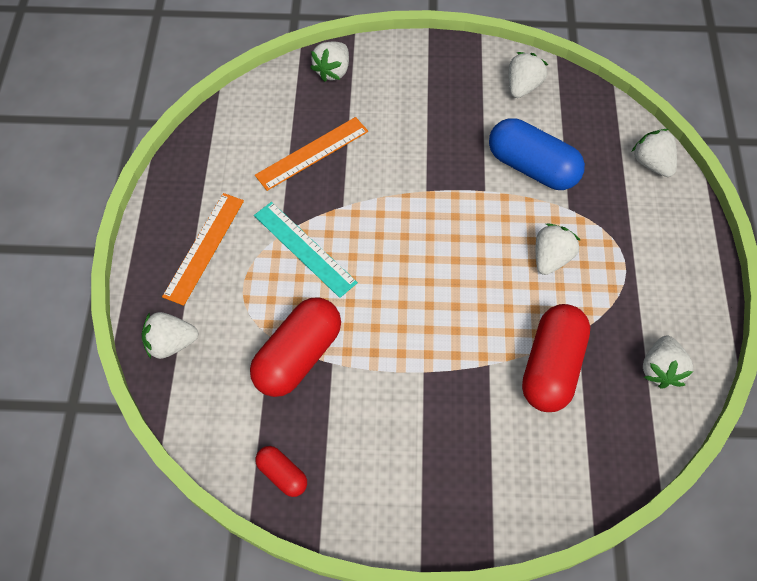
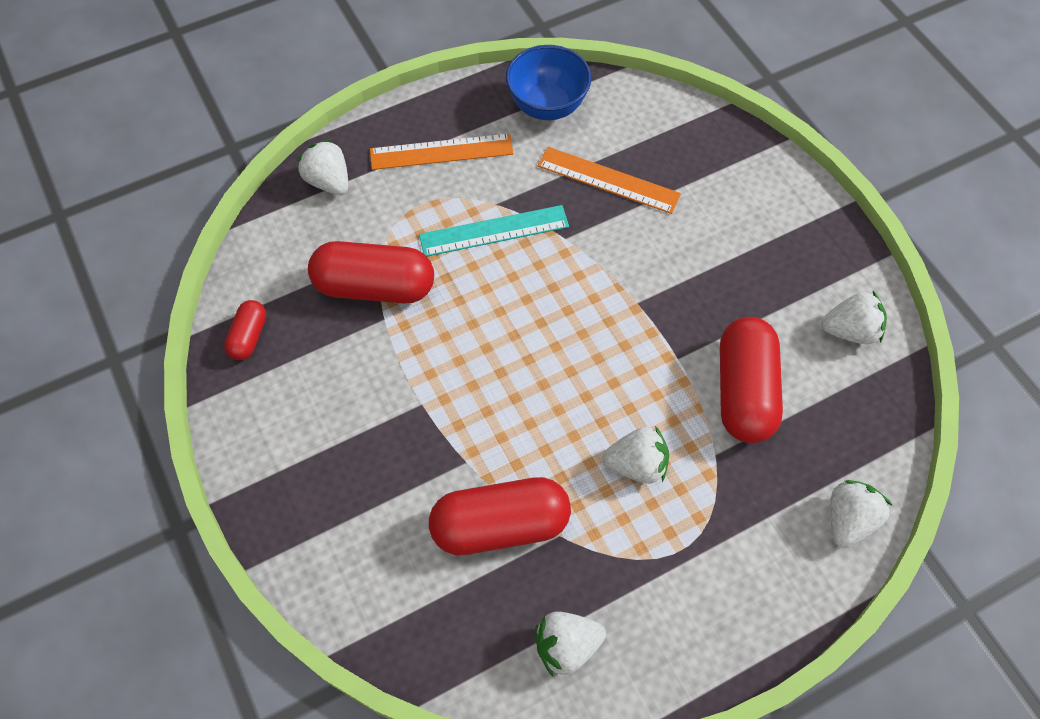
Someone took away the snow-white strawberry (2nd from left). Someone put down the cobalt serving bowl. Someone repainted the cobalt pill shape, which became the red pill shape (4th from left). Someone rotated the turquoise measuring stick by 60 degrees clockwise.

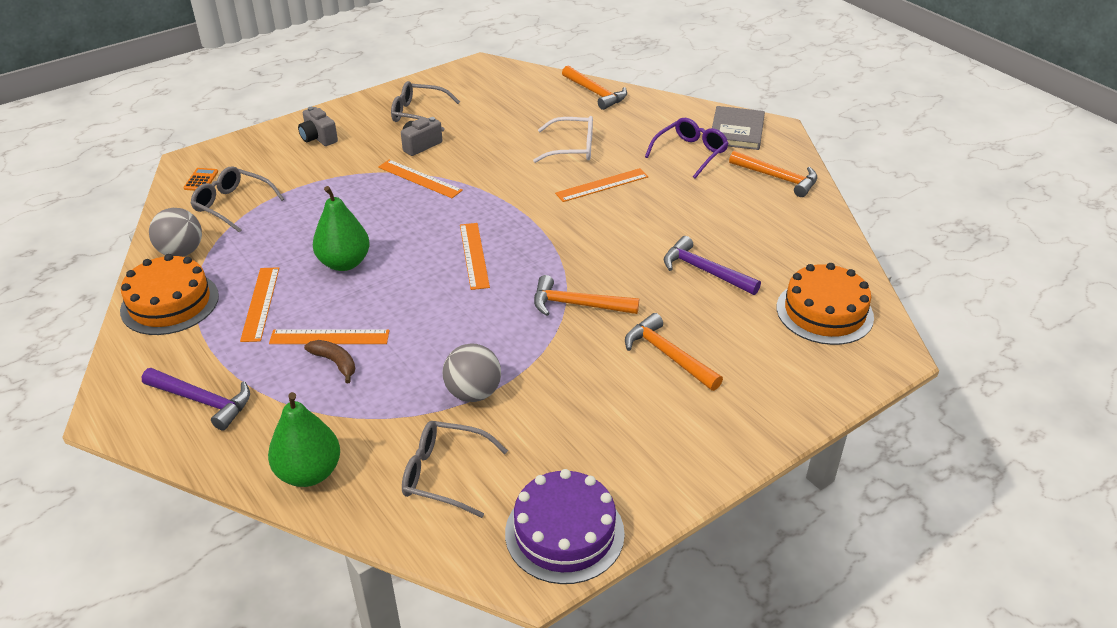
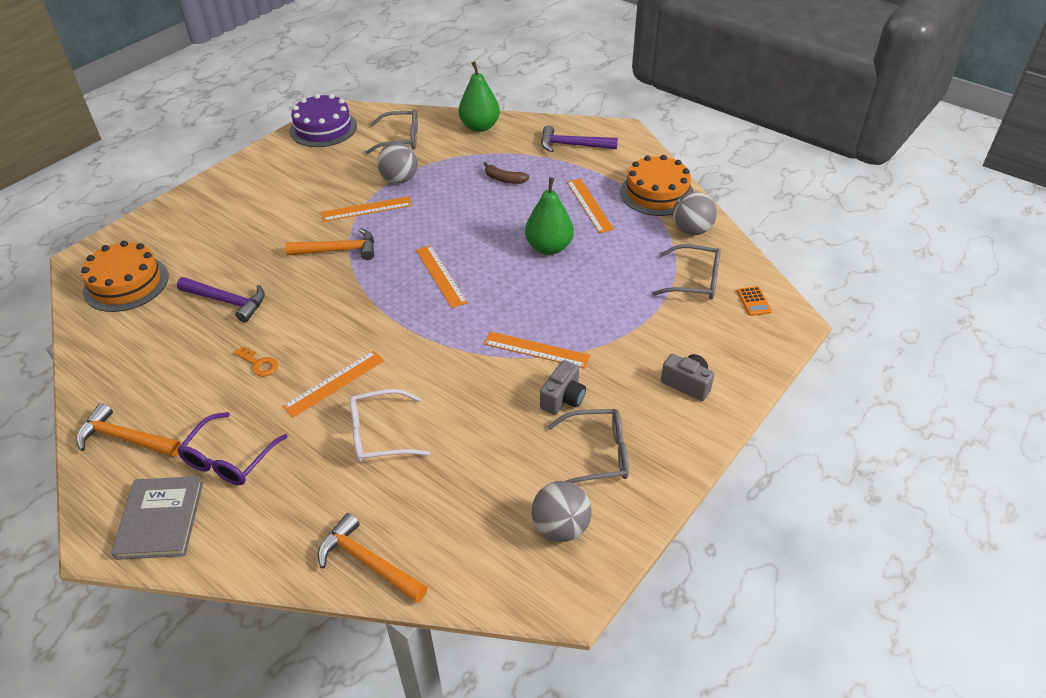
Someone took away the orange hammer (3rd from left). Someone put down the orange latchkey. Someone put down the grey play ball (2nd from left). Someone carried the orange measuring stick (2nd from left).

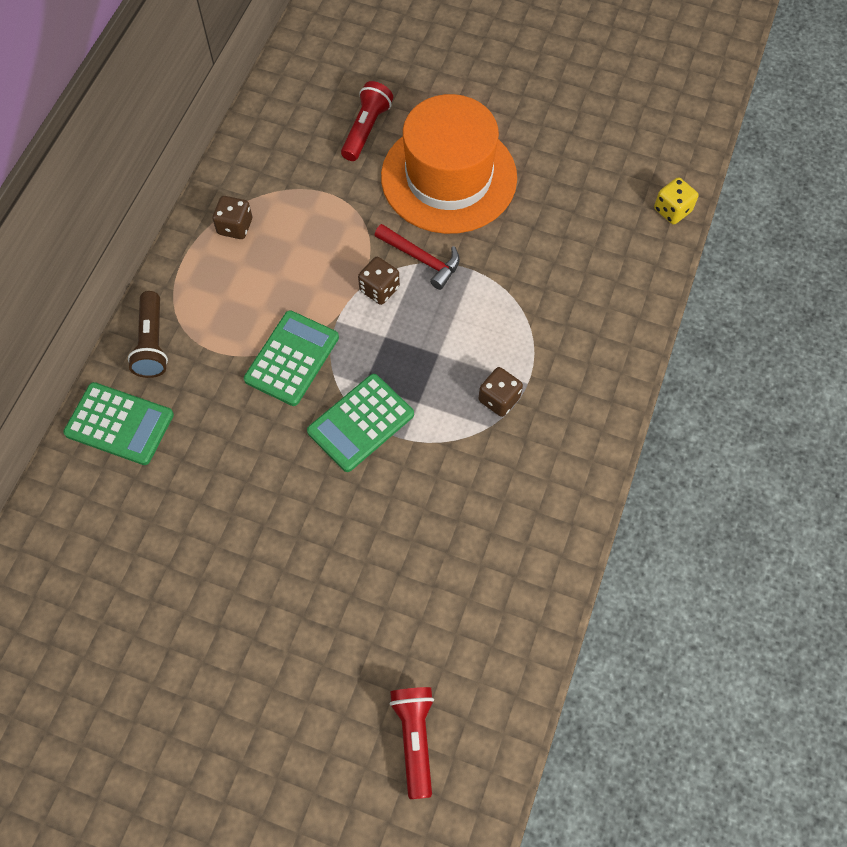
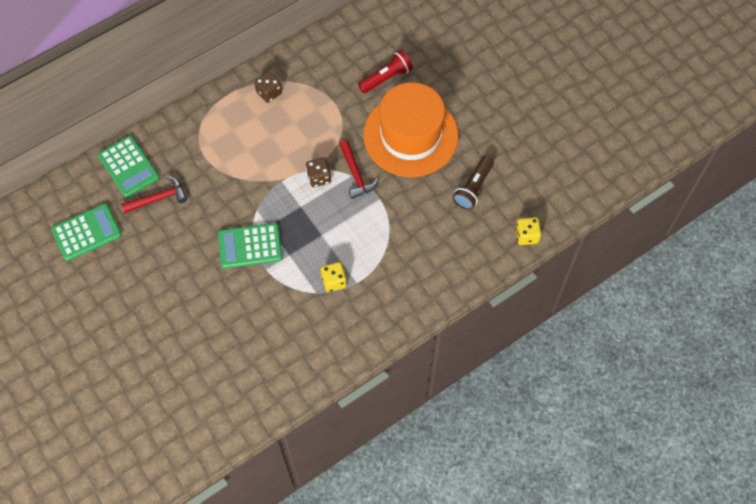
Someone took away the red flashlight (2nd from left). Someone put down the red hammer (1st from left). Someone carried the dark brown flashlight. Someone carried the emerald pocket calculator (2nd from left in the first image). Someone repainted the dark brown dice (3rd from left), which became the golden dice (1st from left).

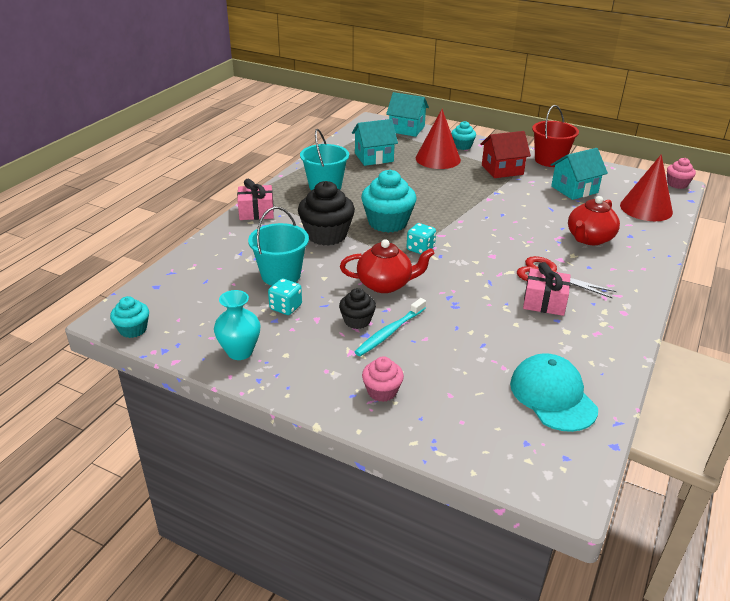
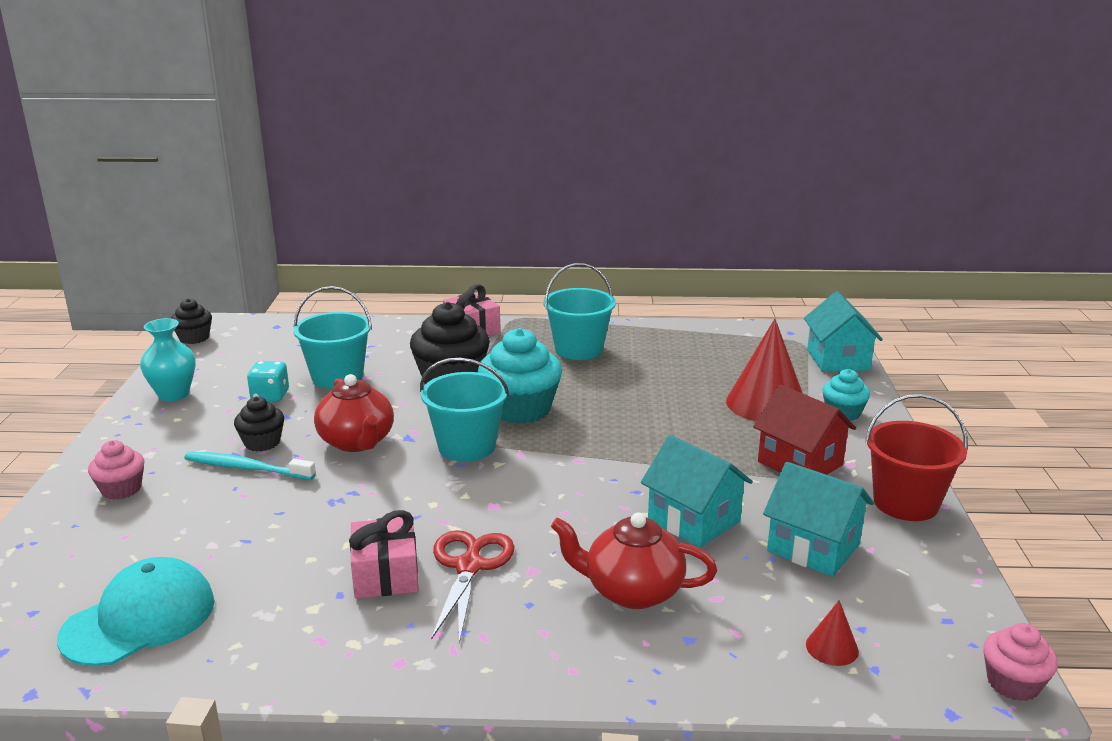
Someone carried the turquoise house (1st from left). Someone swapped the turquoise dice (2nd from left) for the turquoise pail (2nd from left). Someone repainted the turquoise cupcake (1st from left), which became the jet-black cupcake (1st from left). Someone scaled the red cone shape (2nd from left) by 0.45.

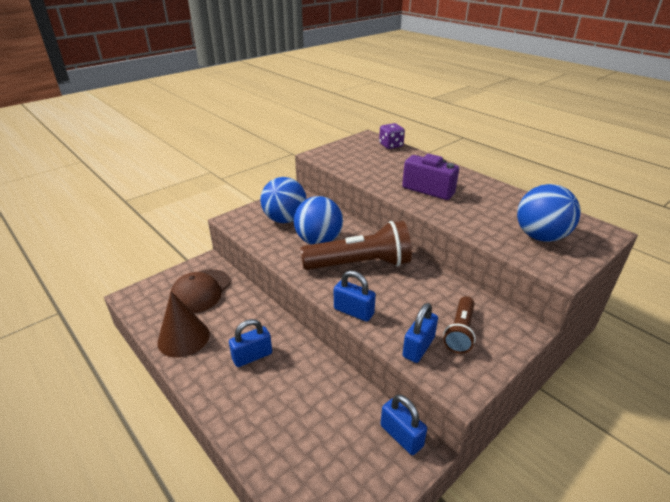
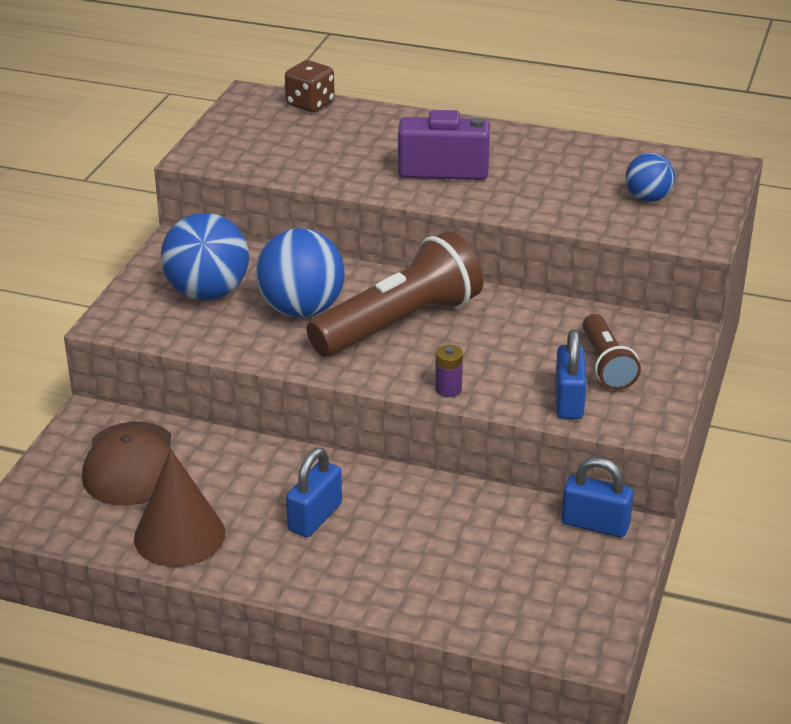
Someone swapped the cobalt lock (2nd from left) for the royal purple power cell. Someone repainted the royal purple dice, which became the dark brown dice. Someone scaled the cobalt play ball (3rd from left) by 0.57.

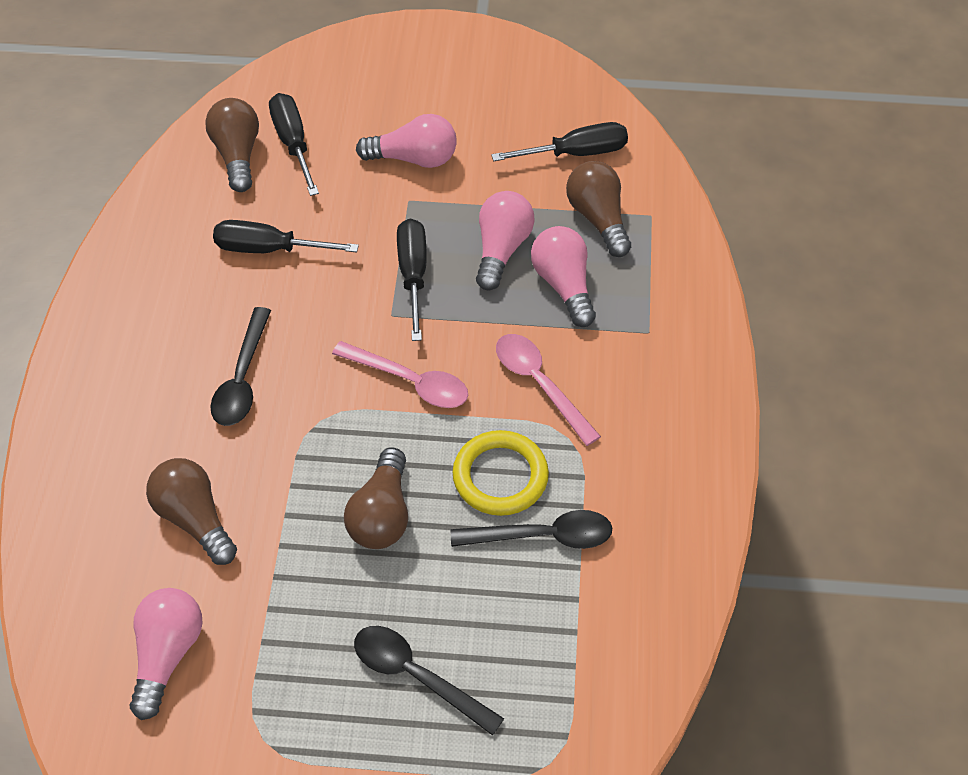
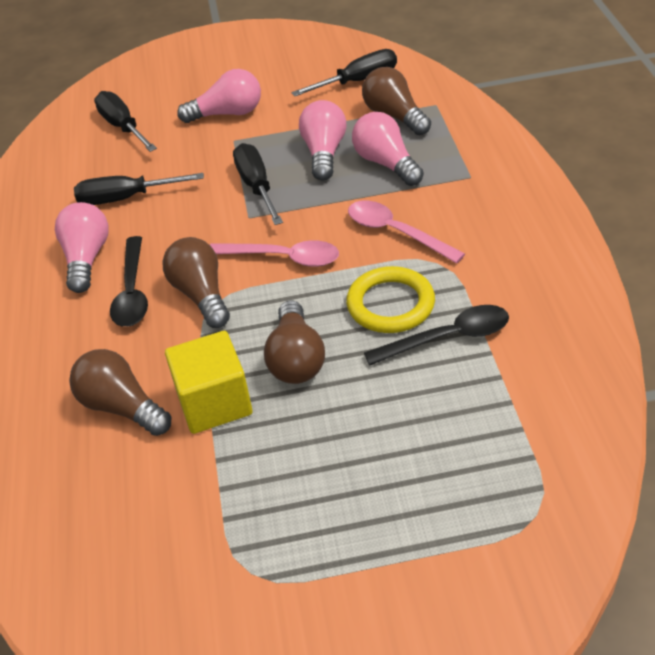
Someone took away the jet-black teaspoon (2nd from left). Someone put down the golden block. Someone carried the rose-pink lightbulb (1st from left). Someone carried the dark brown lightbulb (2nd from left).

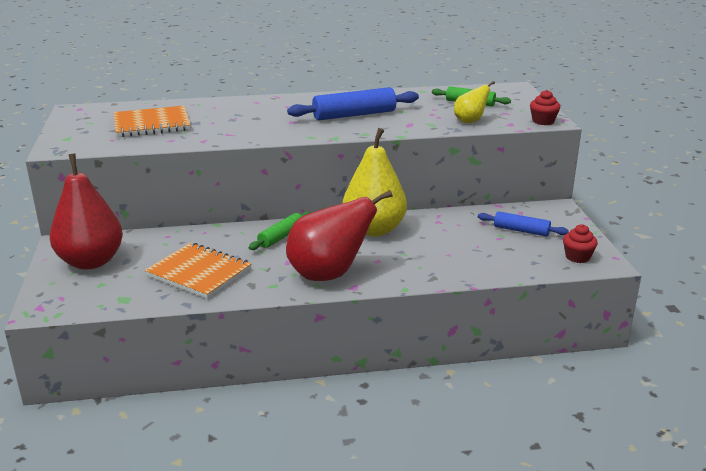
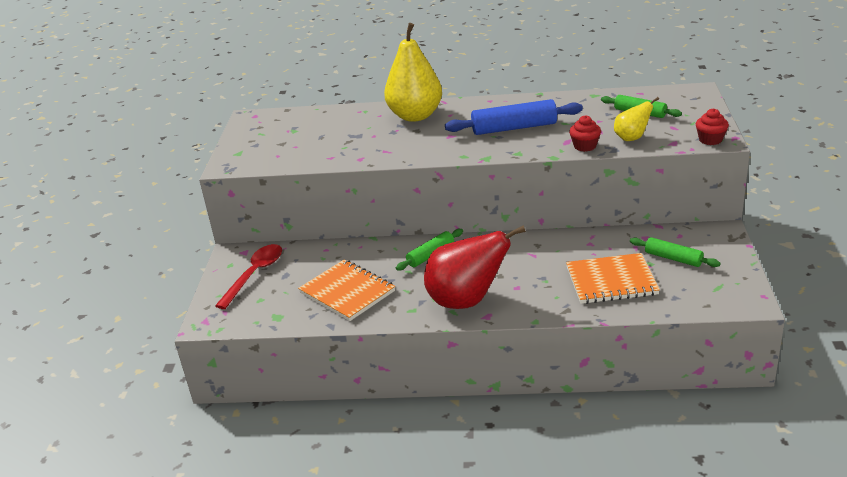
Someone carried the orange notebook (1st from left in the first image). Someone carried the golden toy pear (1st from left). Someone carried the red cupcake (2nd from left in the first image). Someone swapped the red toy pear (1st from left) for the red teaspoon. Someone repainted the cobalt rolling pin (2nd from left), which became the emerald rolling pin (3rd from left).

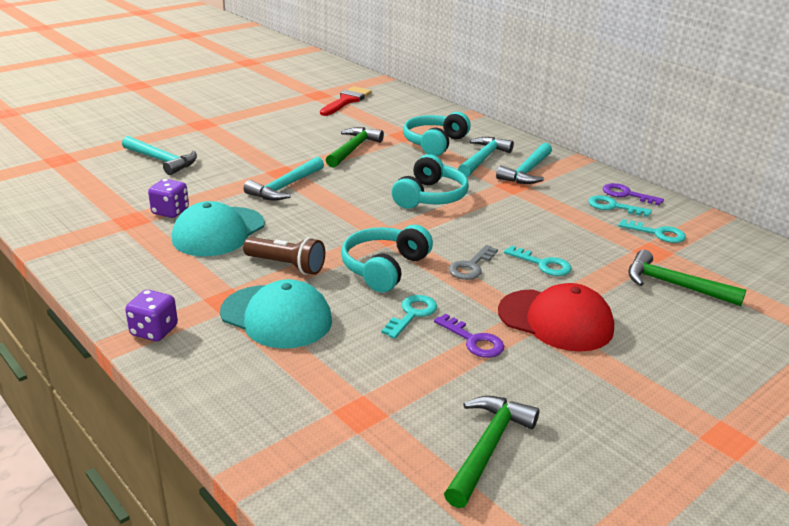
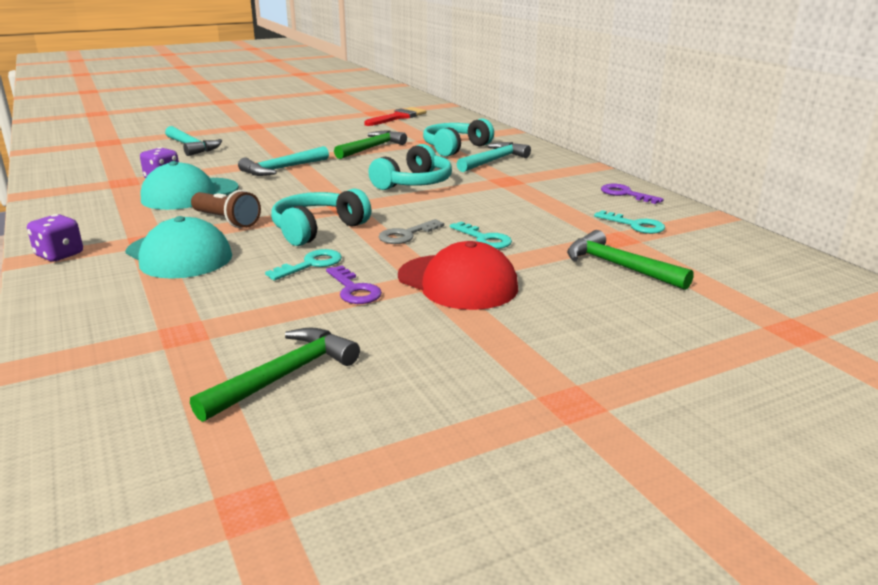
Someone took away the turquoise hammer (4th from left). Someone took away the turquoise latchkey (3rd from left).

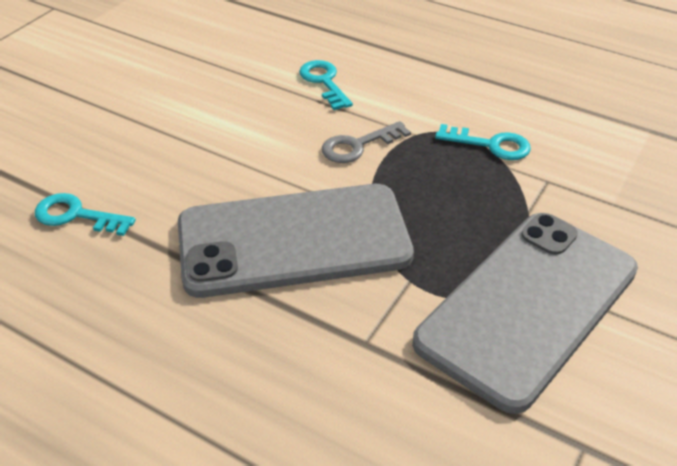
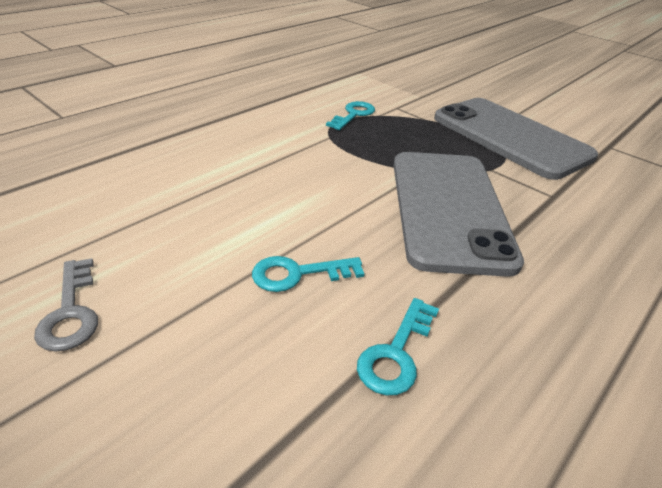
Someone carried the turquoise latchkey (2nd from left in the first image). Someone carried the grey latchkey.

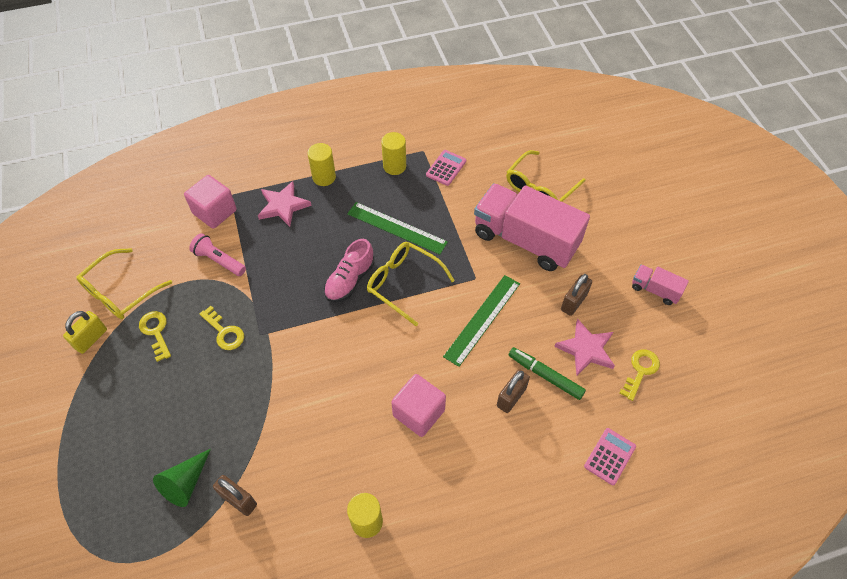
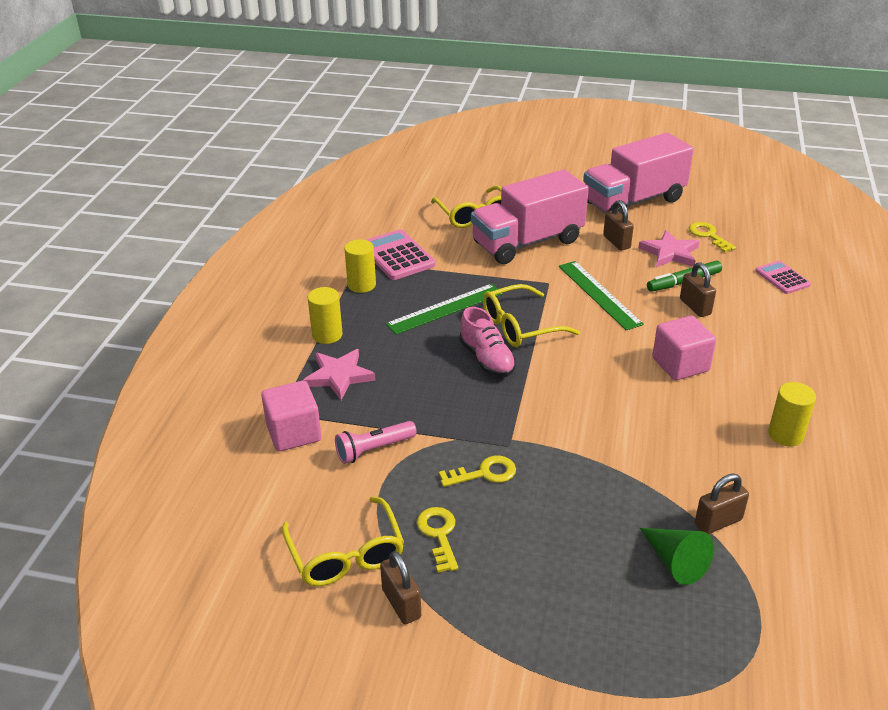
Someone repainted the golden lock, which became the dark brown lock (1st from left). Someone rotated the golden latchkey (1st from left) by 75 degrees clockwise. Someone scaled the rose-pink pocket calculator (1st from left) by 1.61. Someone scaled the rose-pink lorry (2nd from left) by 2.24.

